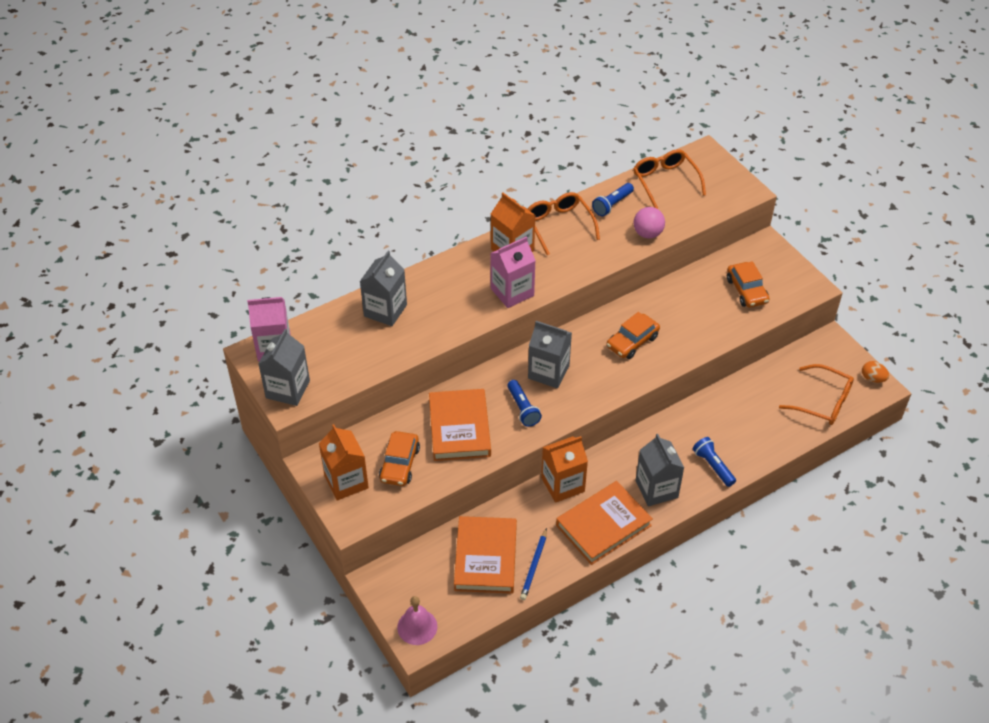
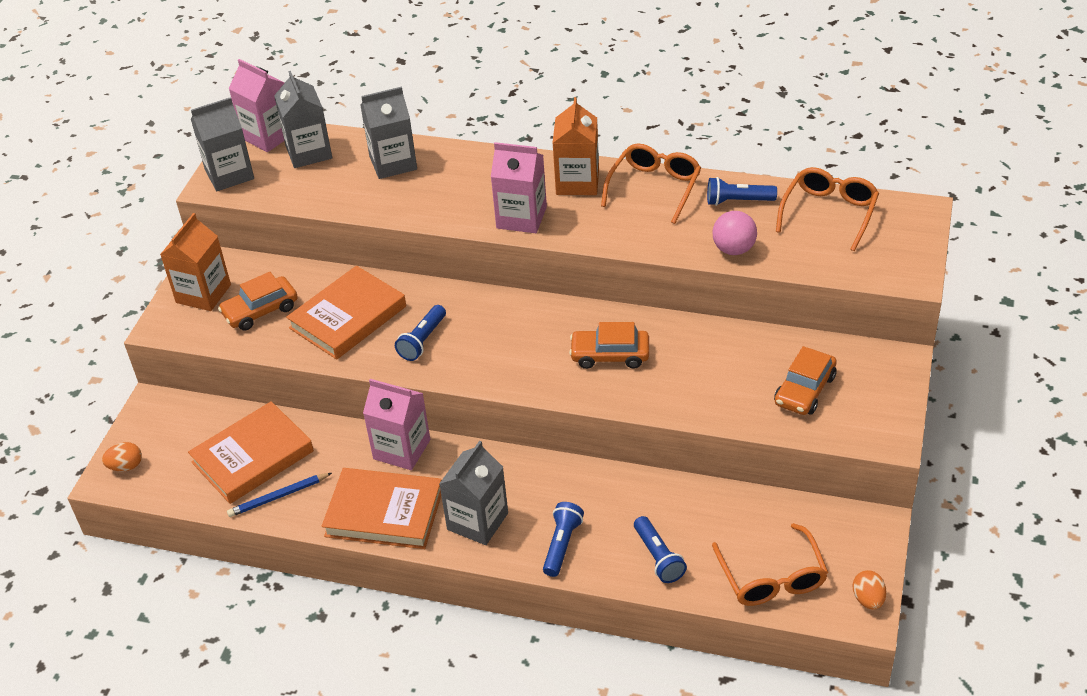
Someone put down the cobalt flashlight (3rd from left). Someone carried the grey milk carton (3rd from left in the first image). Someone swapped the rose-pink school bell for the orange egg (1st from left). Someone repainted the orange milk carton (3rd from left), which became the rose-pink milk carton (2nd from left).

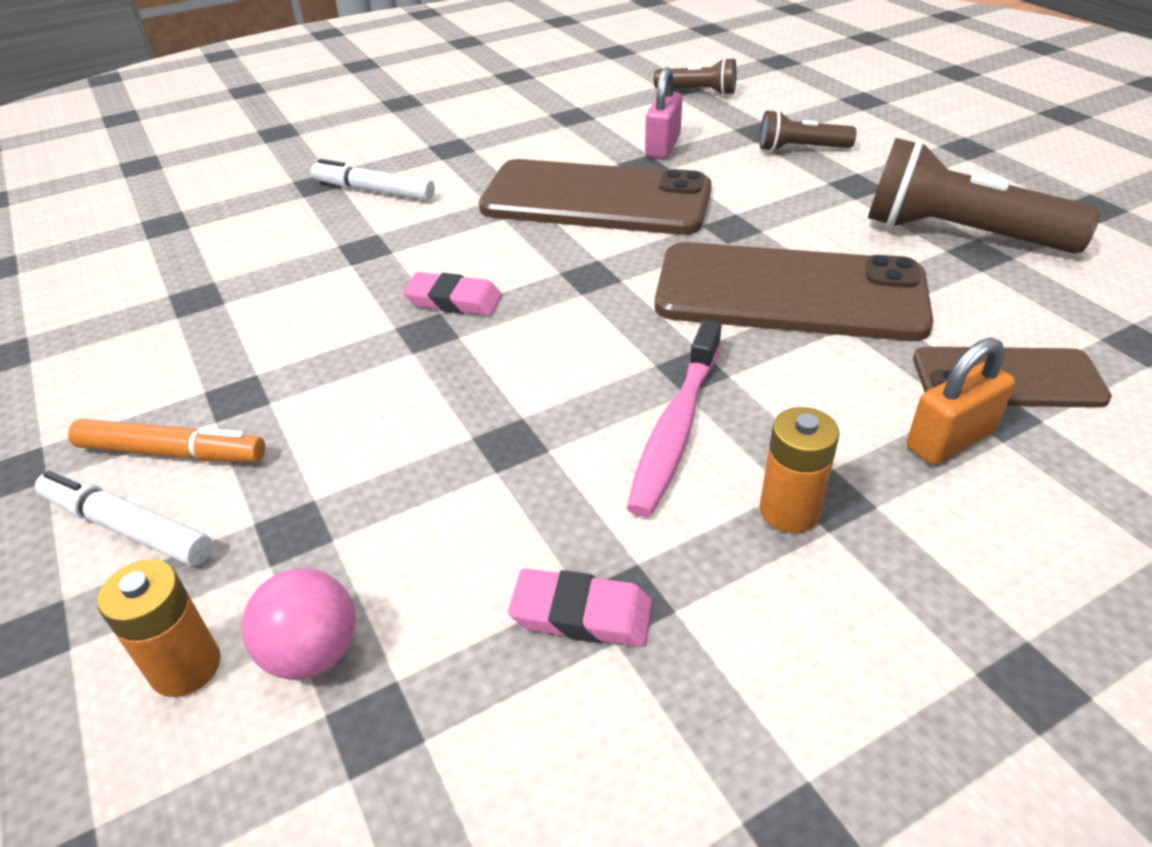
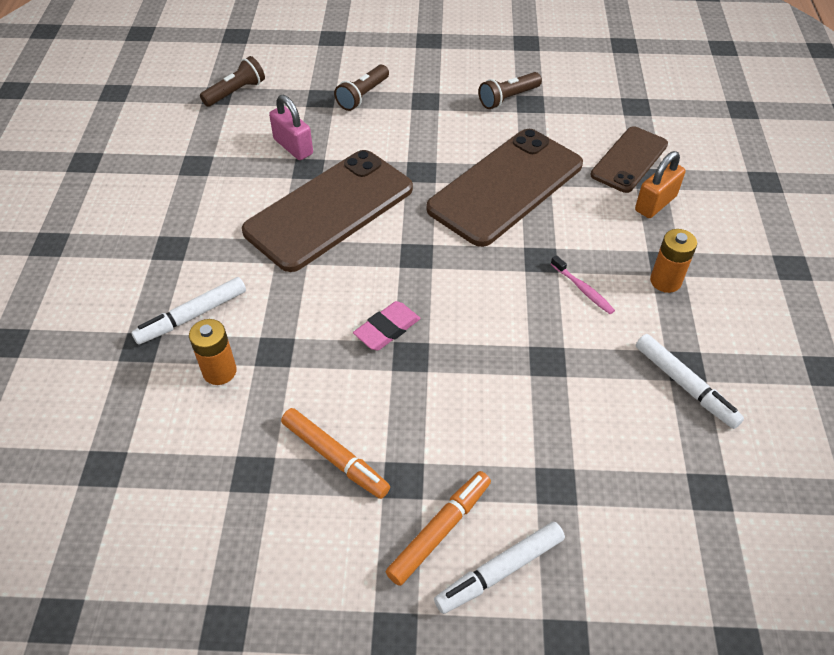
Someone took away the rose-pink play ball. Someone put down the orange felt pen (1st from left). Someone carried the orange power cell (1st from left). Someone swapped the rose-pink pencil eraser (2nd from left) for the snow-white felt pen (3rd from left). Someone rotated the orange lock by 45 degrees clockwise. Someone scaled the rose-pink tooth brush by 0.54. Someone scaled the dark brown flashlight (3rd from left) by 0.54.

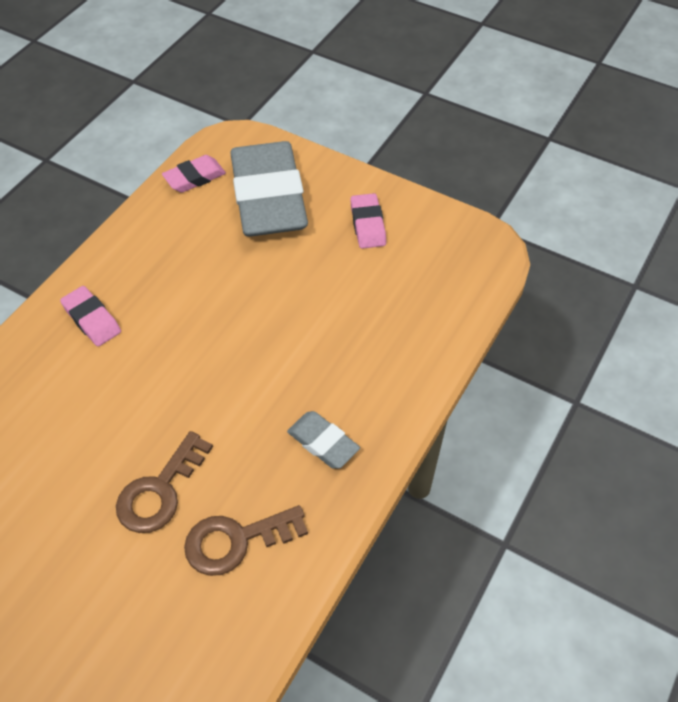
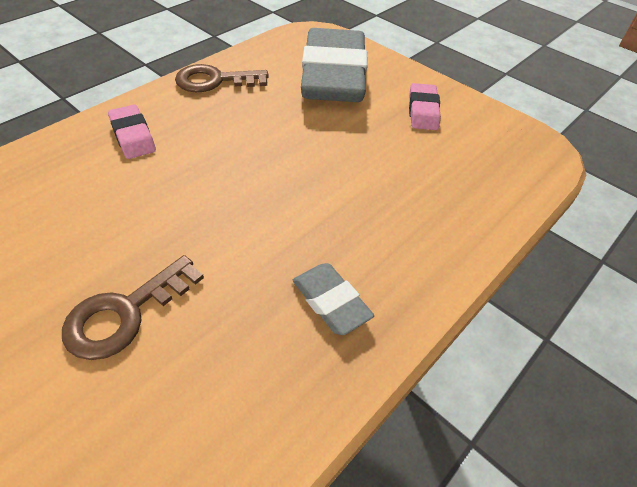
Someone took away the rose-pink pencil eraser (2nd from left). Someone carried the dark brown latchkey (2nd from left).

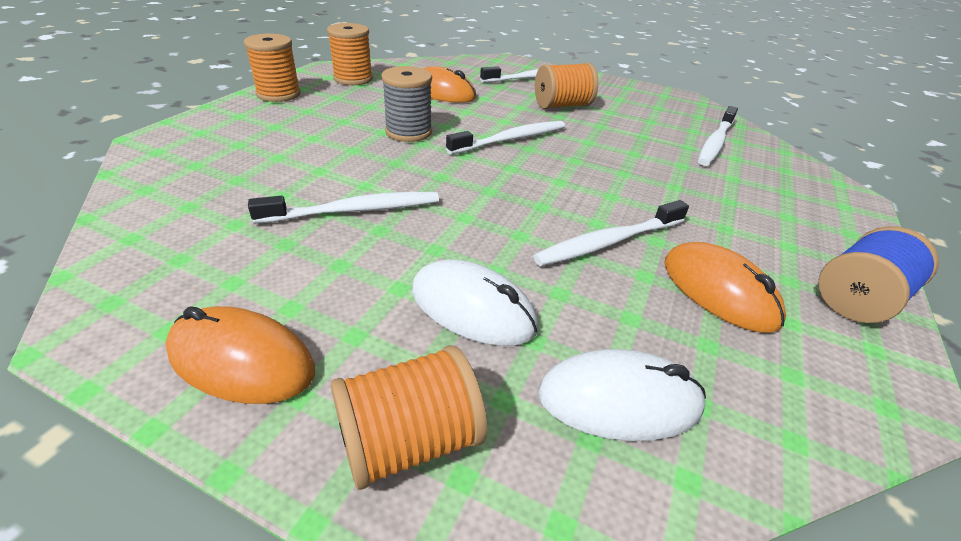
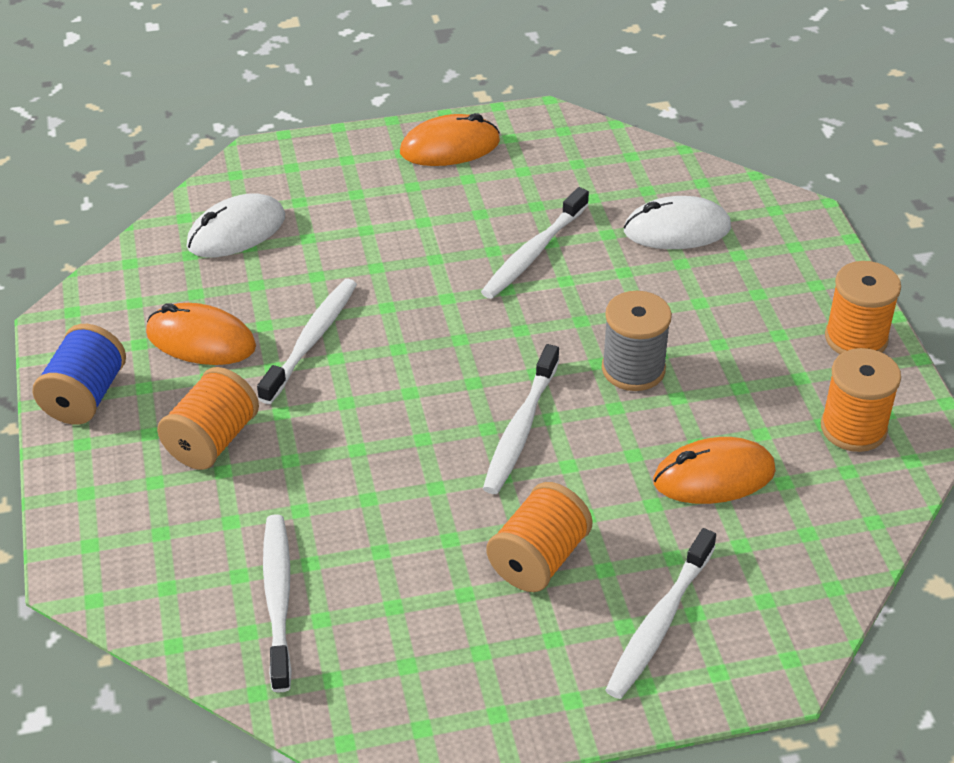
Someone carried the orange reel of thread (3rd from left in the first image). Someone carried the snow-white PC mouse (1st from left in the first image).

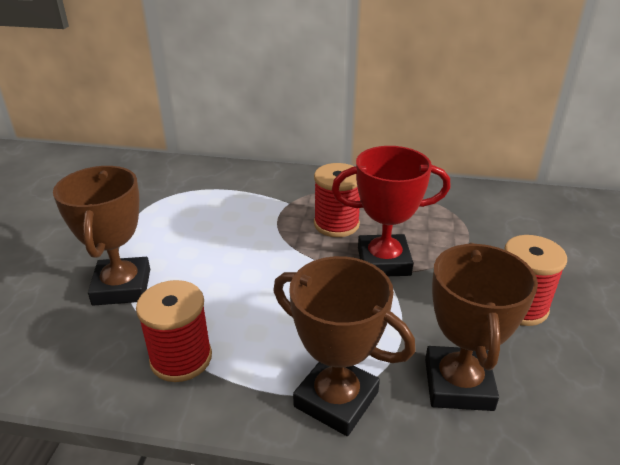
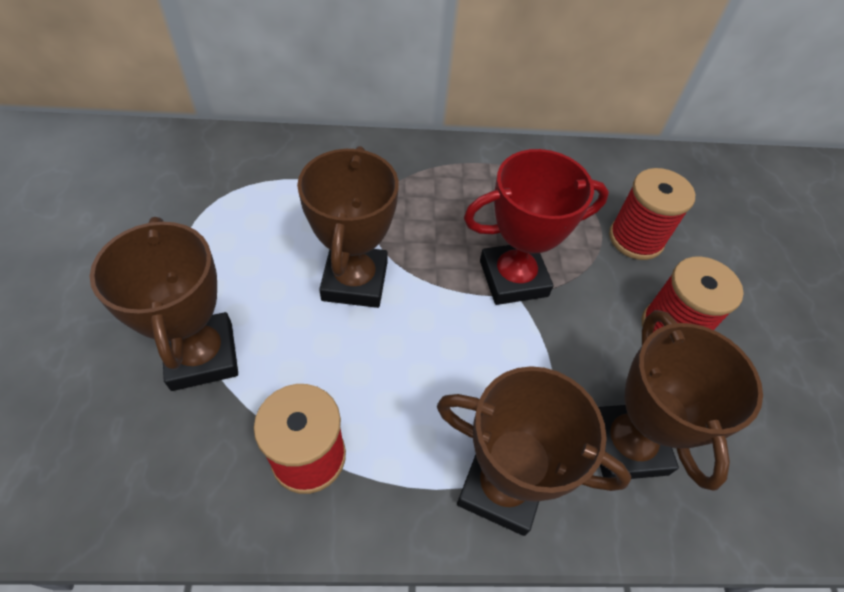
Someone put down the dark brown prize cup (2nd from left). Someone carried the red reel of thread (2nd from left).

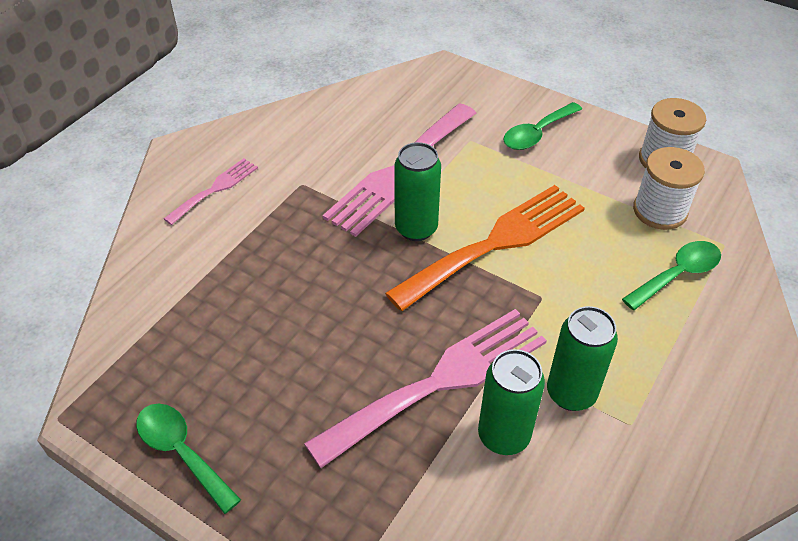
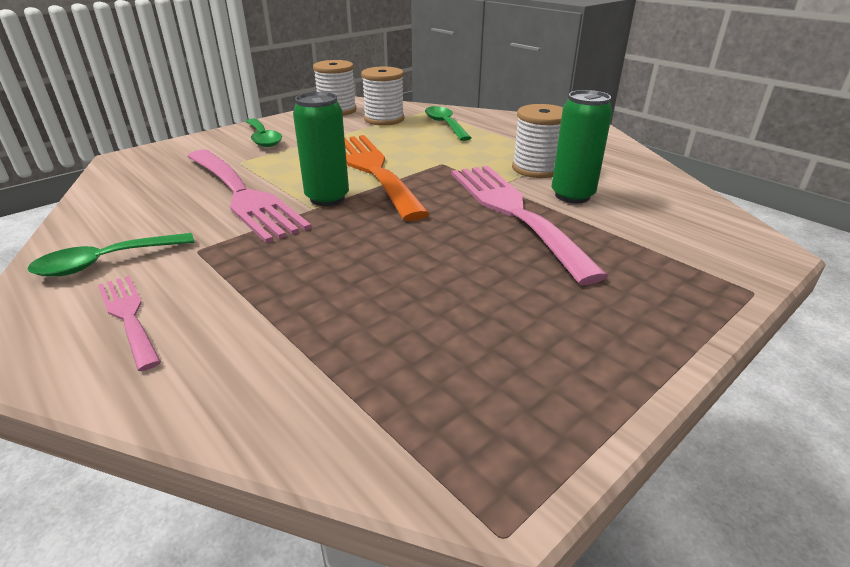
Someone carried the emerald teaspoon (1st from left). Someone swapped the emerald soda can (3rd from left) for the snow-white reel of thread (3rd from left).

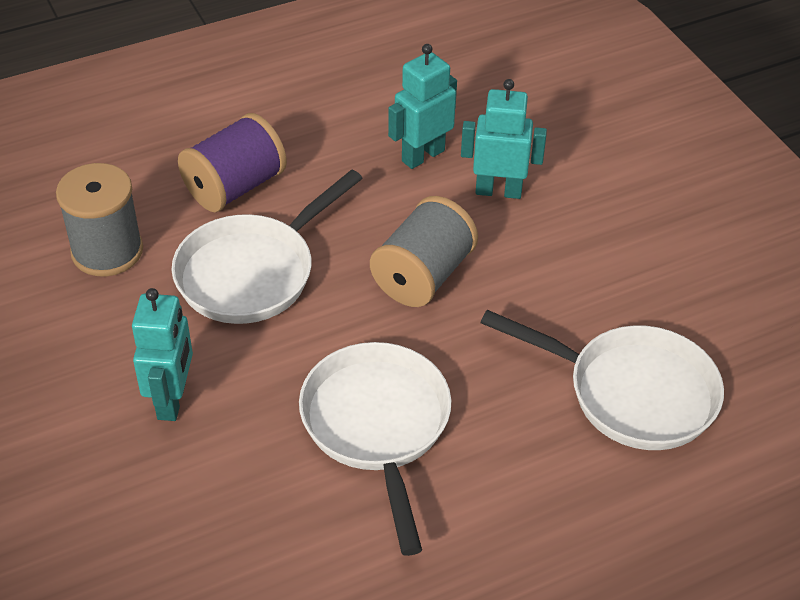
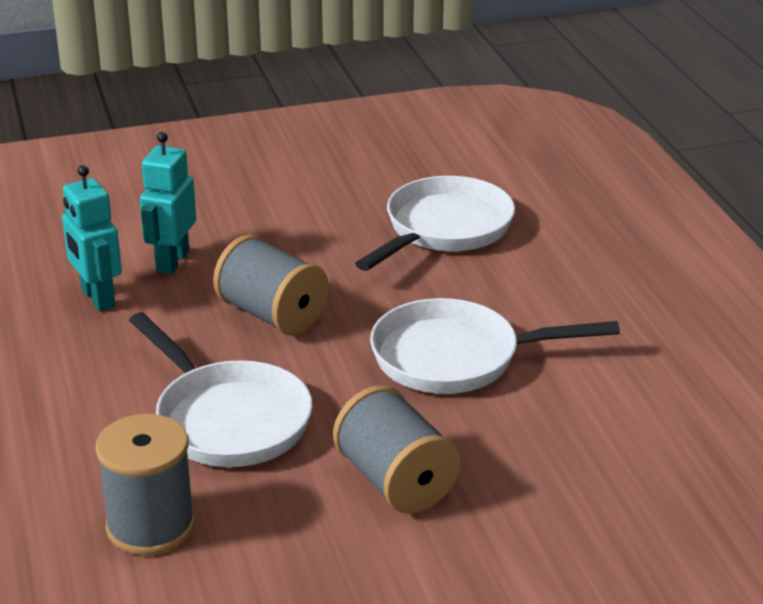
Someone took away the royal purple reel of thread. Someone swapped the turquoise robot figure (1st from left) for the grey reel of thread (3rd from left).

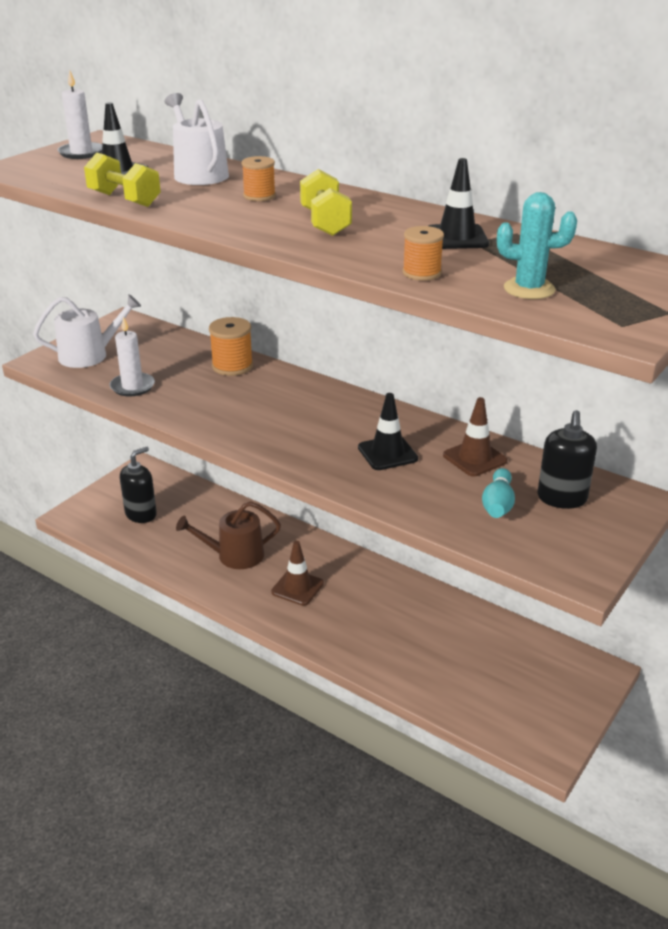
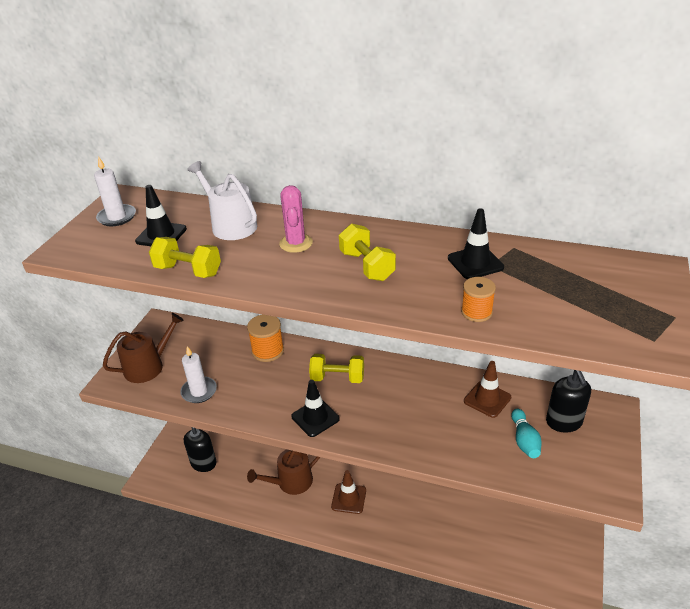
Someone took away the turquoise prickly plant. Someone put down the golden dumbbell (2nd from left). Someone carried the jet-black traffic cone (2nd from left). Someone swapped the orange reel of thread (2nd from left) for the rose-pink prickly plant. Someone repainted the snow-white watering can (1st from left), which became the dark brown watering can (1st from left).

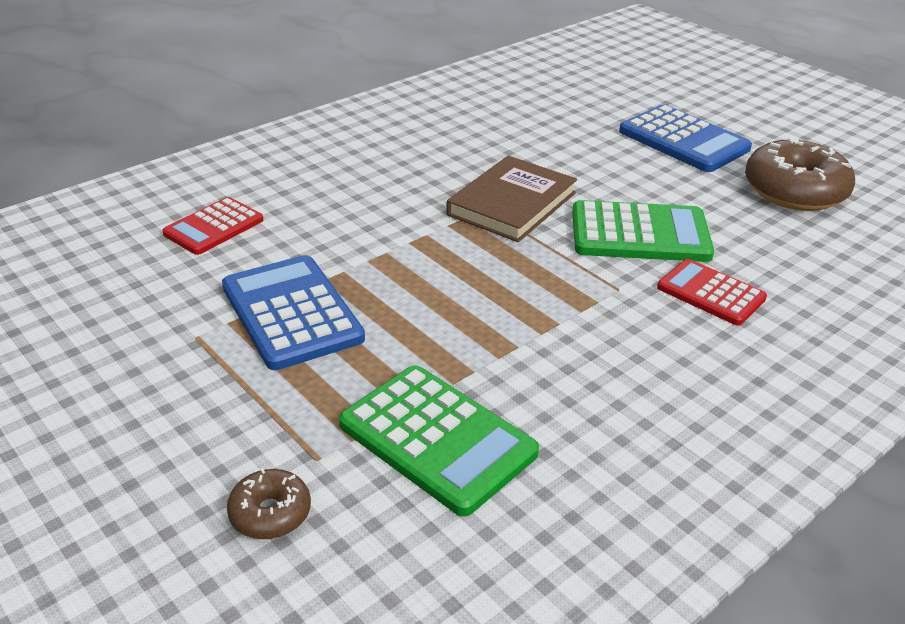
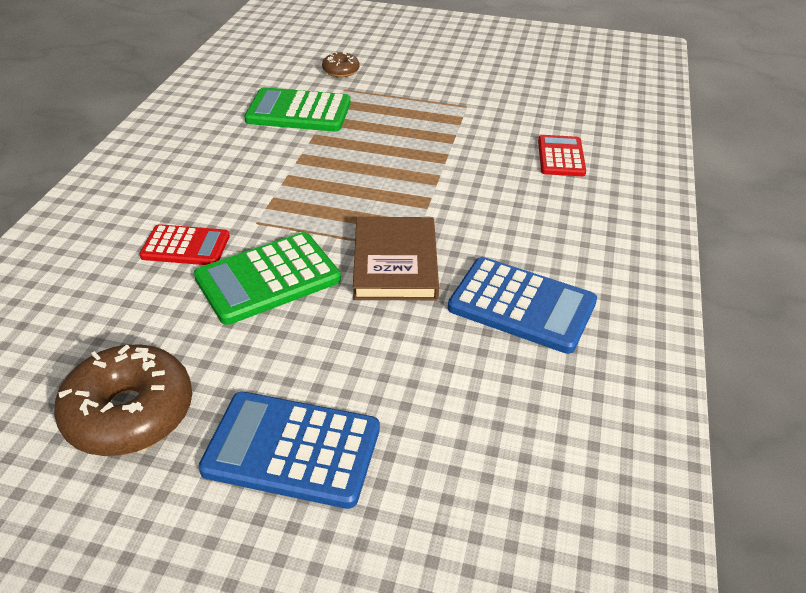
Someone carried the cobalt pocket calculator (1st from left in the first image).

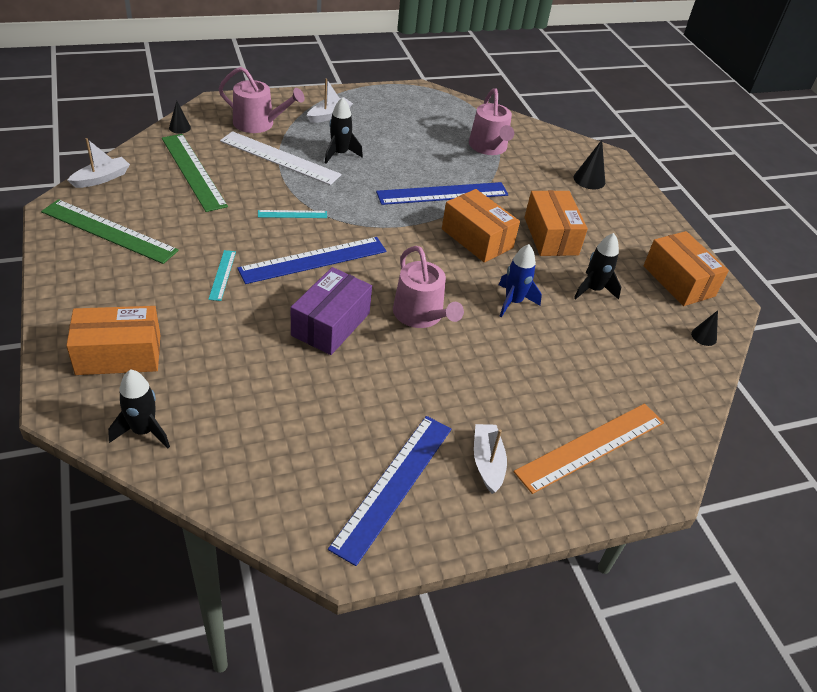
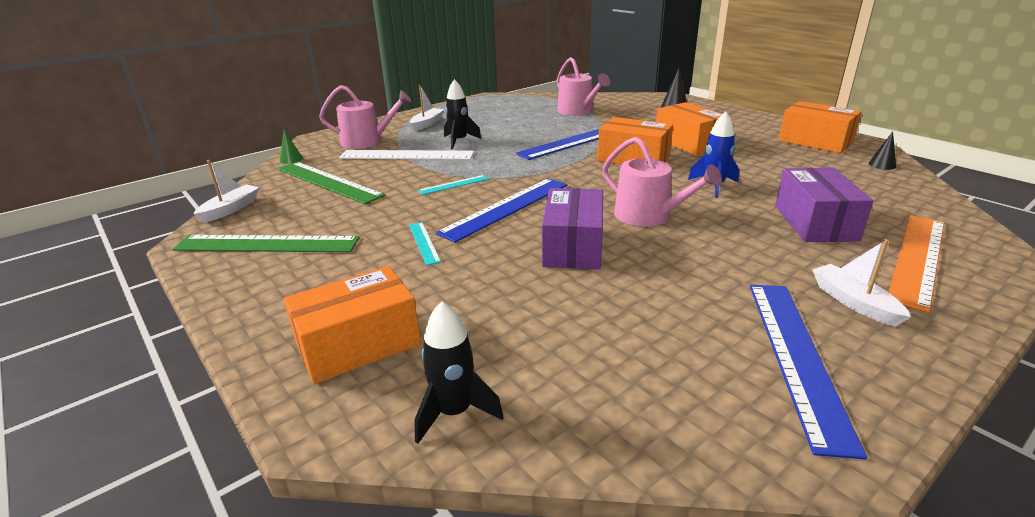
Someone took away the jet-black rocket (3rd from left). Someone put down the royal purple parcel (2nd from left). Someone repainted the jet-black cone shape (1st from left), which became the emerald cone shape.

